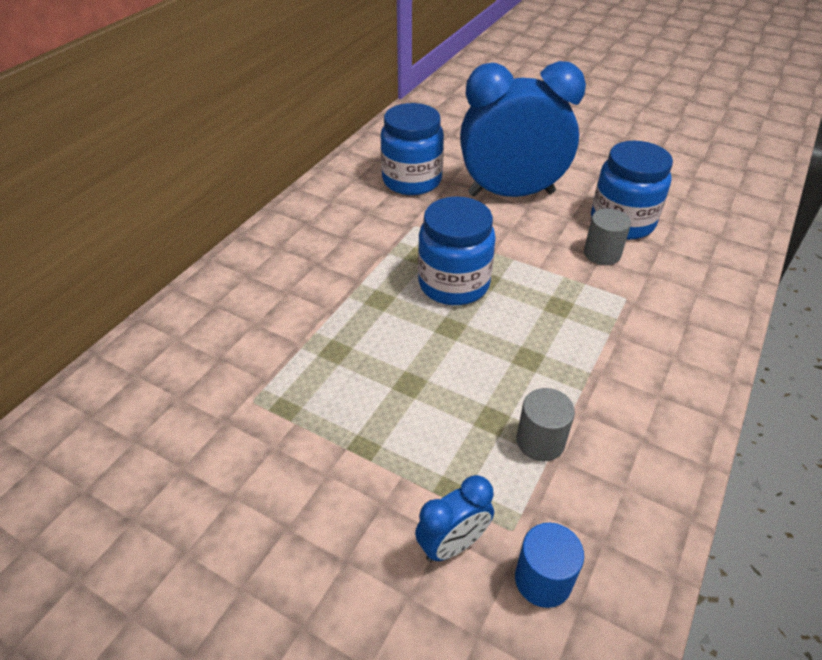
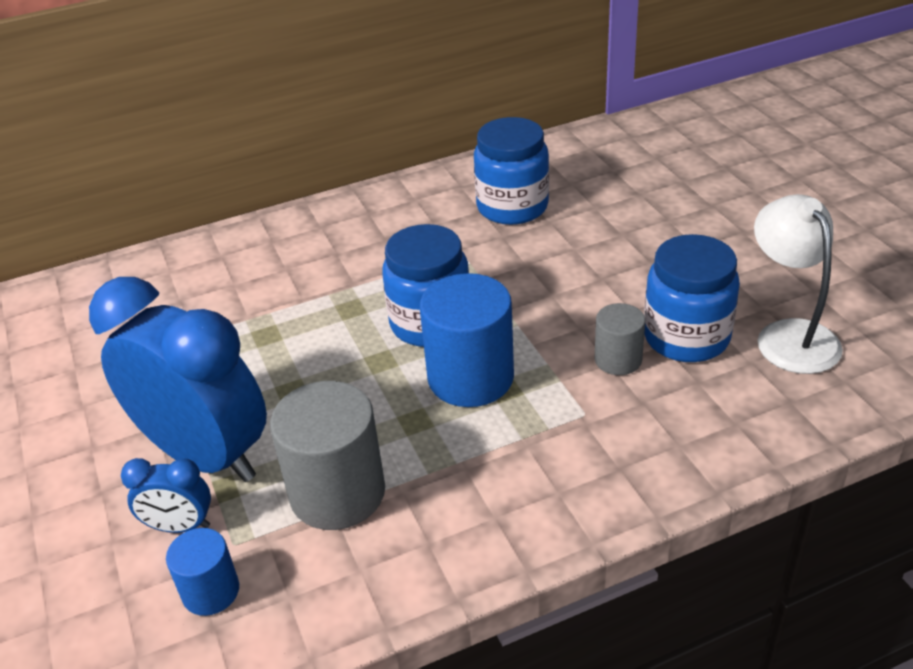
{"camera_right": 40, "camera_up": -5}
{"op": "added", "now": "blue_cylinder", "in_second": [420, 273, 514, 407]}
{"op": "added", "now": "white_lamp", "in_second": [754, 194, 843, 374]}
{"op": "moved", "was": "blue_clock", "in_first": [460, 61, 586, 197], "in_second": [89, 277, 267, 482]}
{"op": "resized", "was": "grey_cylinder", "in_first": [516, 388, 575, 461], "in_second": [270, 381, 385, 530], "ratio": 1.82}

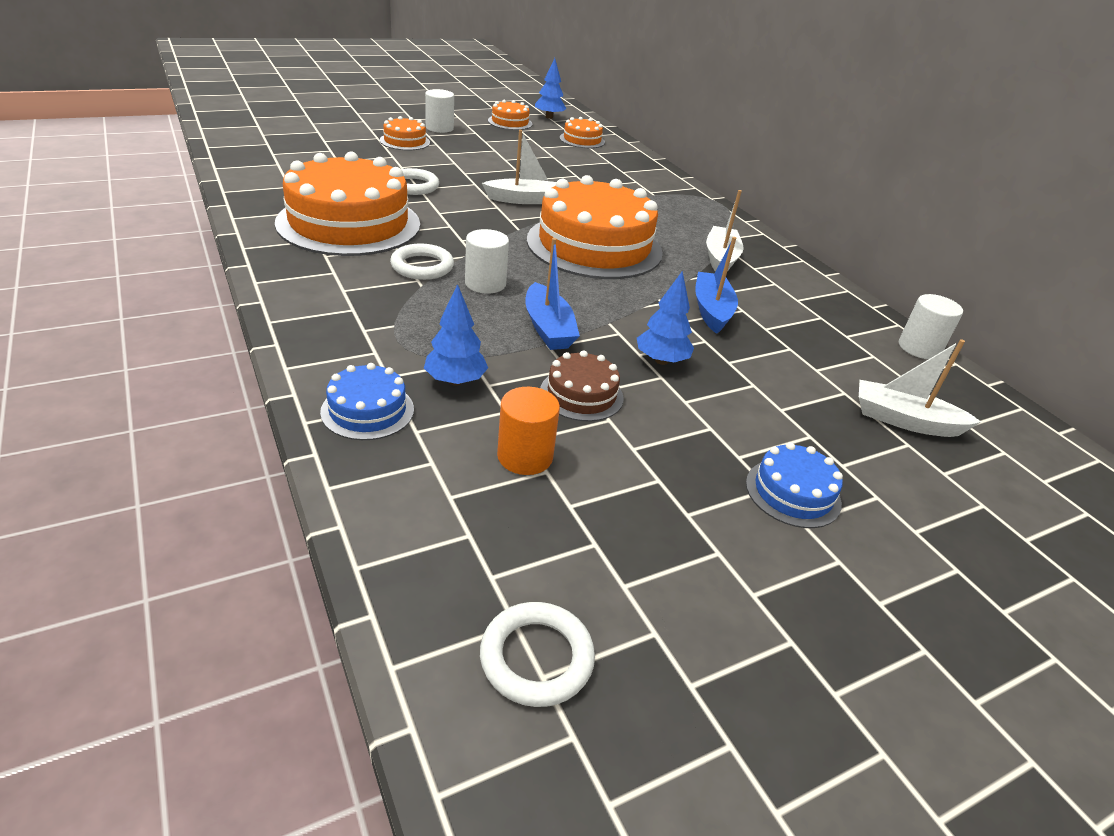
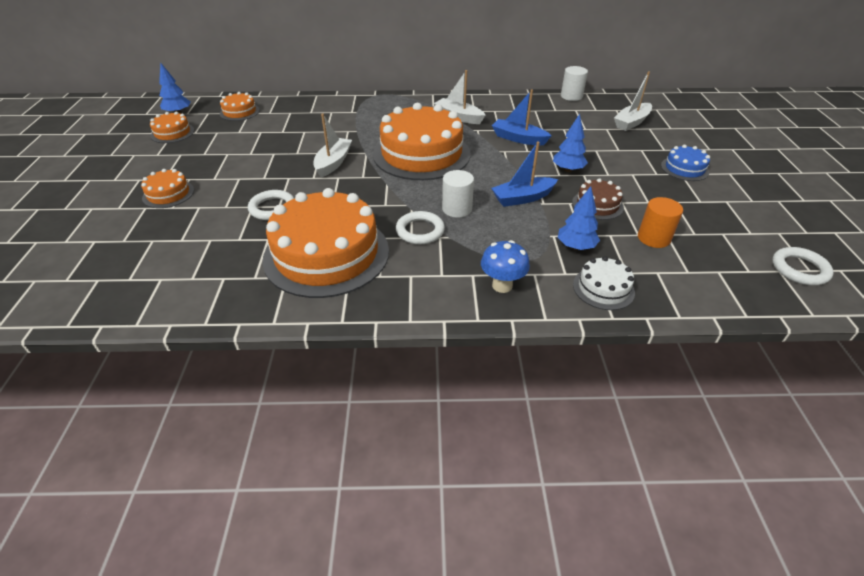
{"camera_right": -60, "camera_up": 5}
{"op": "removed", "was": "white_cylinder", "in_first": [425, 89, 454, 133]}
{"op": "added", "now": "blue_mushroom", "in_second": [481, 240, 530, 293]}
{"op": "recoloured", "was": "blue_cake", "now": "white_cake", "in_first": [320, 363, 414, 440], "in_second": [573, 256, 635, 310]}
{"op": "turned", "was": "blue_boat", "in_first": [525, 238, 580, 350], "in_second": [491, 141, 558, 207], "clockwise": 150}

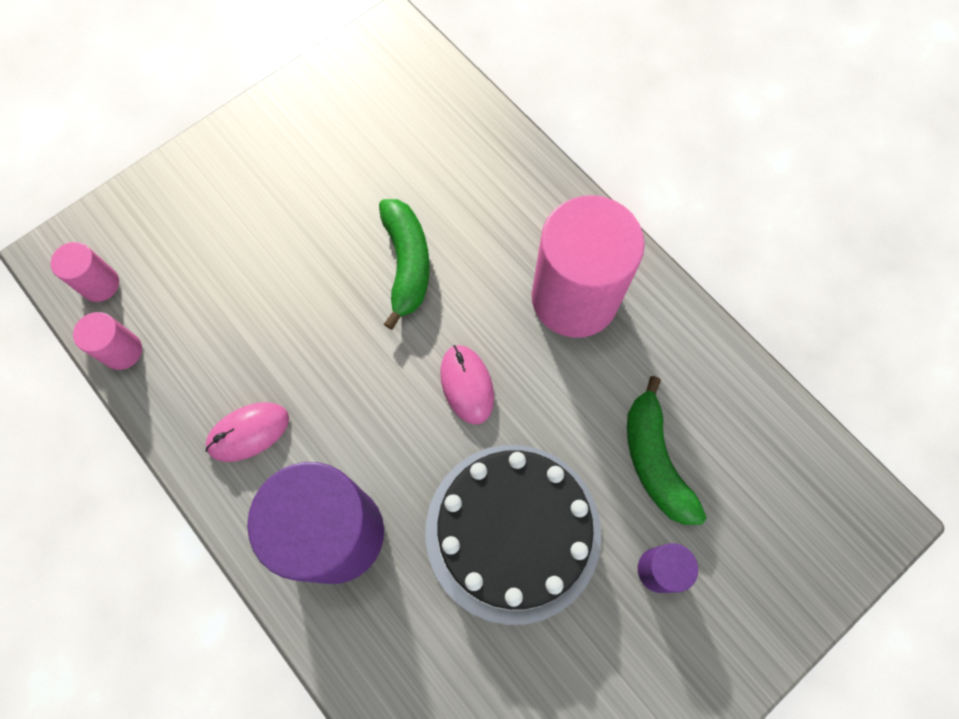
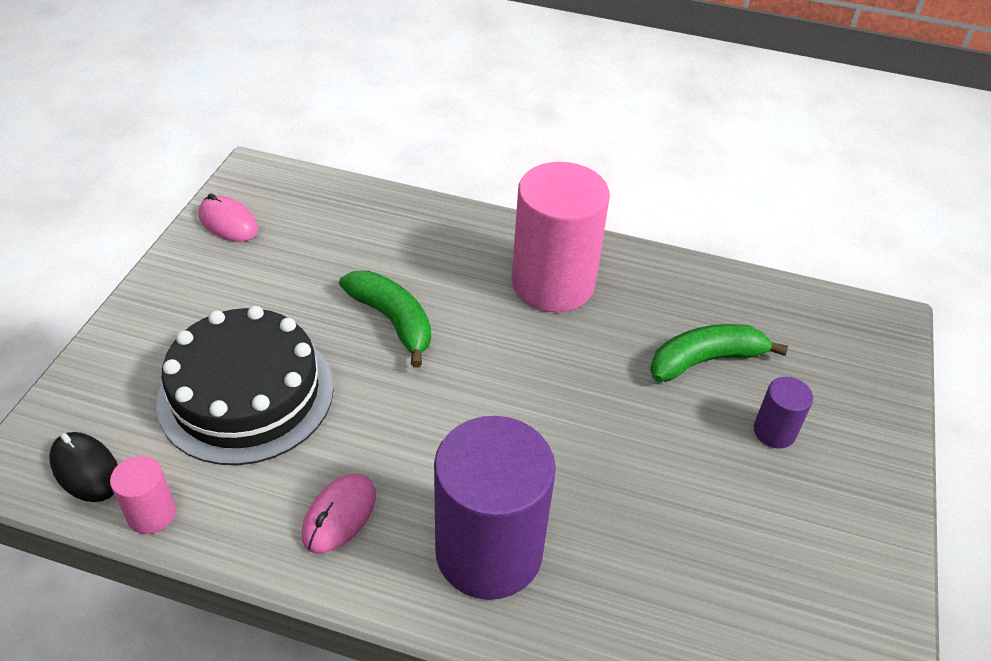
{"camera_right": -35, "camera_up": -25}
{"op": "moved", "was": "black_cake", "in_first": [425, 445, 602, 625], "in_second": [156, 306, 334, 465]}
{"op": "moved", "was": "pink_mouse", "in_first": [440, 345, 494, 424], "in_second": [199, 193, 258, 242]}
{"op": "replaced", "was": "pink_cylinder", "now": "black_mouse", "in_first": [51, 242, 119, 302], "in_second": [49, 432, 118, 502]}
{"op": "turned", "was": "green_banana", "in_first": [627, 376, 707, 525], "in_second": [650, 324, 788, 382], "clockwise": 120}

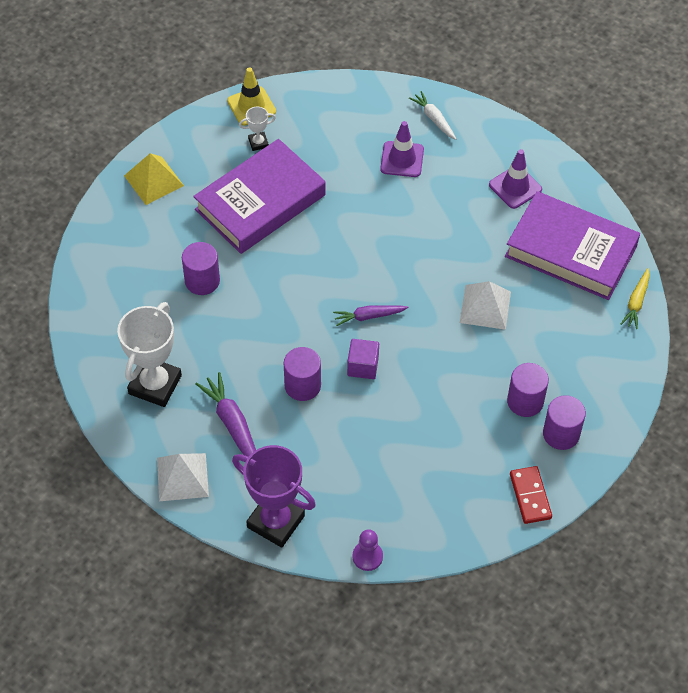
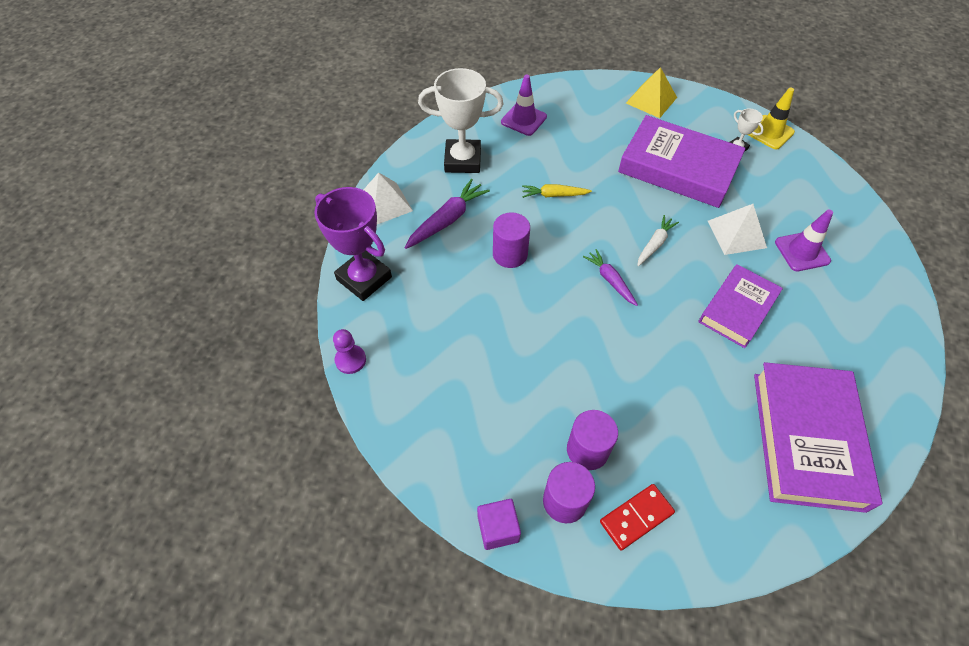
{"camera_right": 70, "camera_up": 0}
{"op": "removed", "was": "purple_cylinder", "in_first": [182, 242, 220, 295]}
{"op": "added", "now": "purple_book", "in_second": [698, 264, 783, 348]}
{"op": "moved", "was": "purple_cube", "in_first": [347, 339, 379, 379], "in_second": [477, 499, 521, 550]}
{"op": "moved", "was": "white_carrot", "in_first": [409, 91, 456, 140], "in_second": [637, 215, 679, 266]}
{"op": "moved", "was": "white_pyramid", "in_first": [460, 281, 511, 330], "in_second": [708, 204, 767, 255]}
{"op": "moved", "was": "purple_traffic_cone", "in_first": [489, 149, 542, 209], "in_second": [501, 74, 547, 136]}
{"op": "moved", "was": "red_domino", "in_first": [510, 466, 552, 524], "in_second": [600, 484, 675, 551]}
{"op": "moved", "was": "yellow_carrot", "in_first": [621, 268, 650, 329], "in_second": [522, 184, 592, 198]}
{"op": "turned", "was": "purple_trophy", "in_first": [232, 445, 316, 548], "in_second": [314, 187, 392, 301], "clockwise": -60}

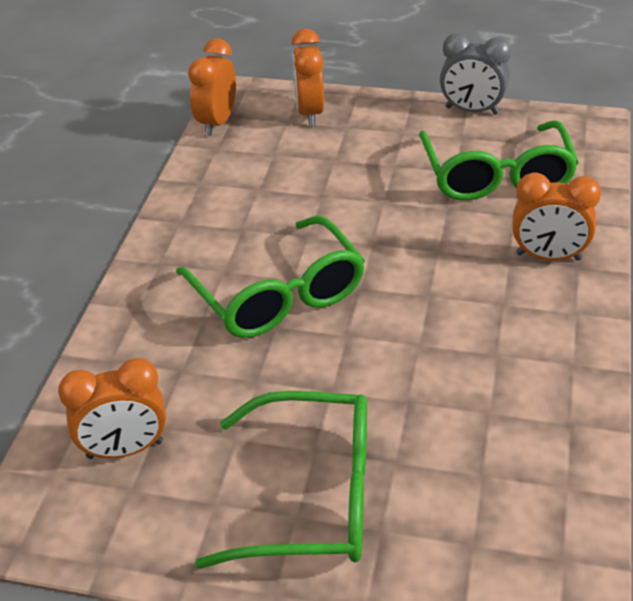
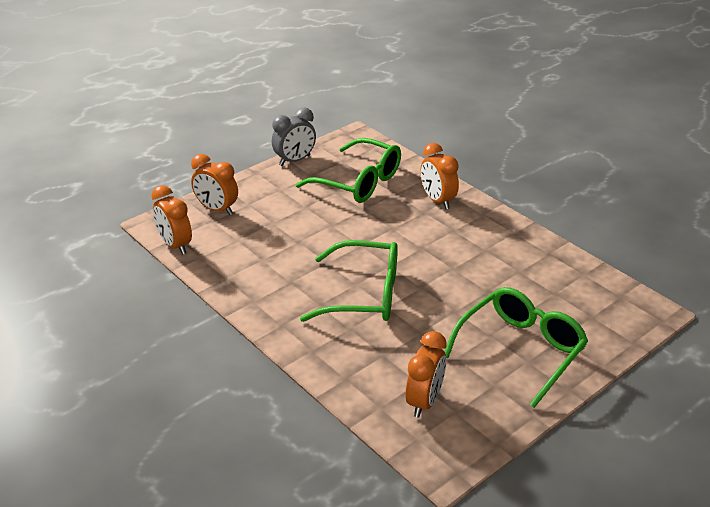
{"camera_right": -55, "camera_up": -5}
{"op": "turned", "was": "orange_clock", "in_first": [512, 173, 601, 261], "in_second": [420, 143, 459, 209], "clockwise": 105}

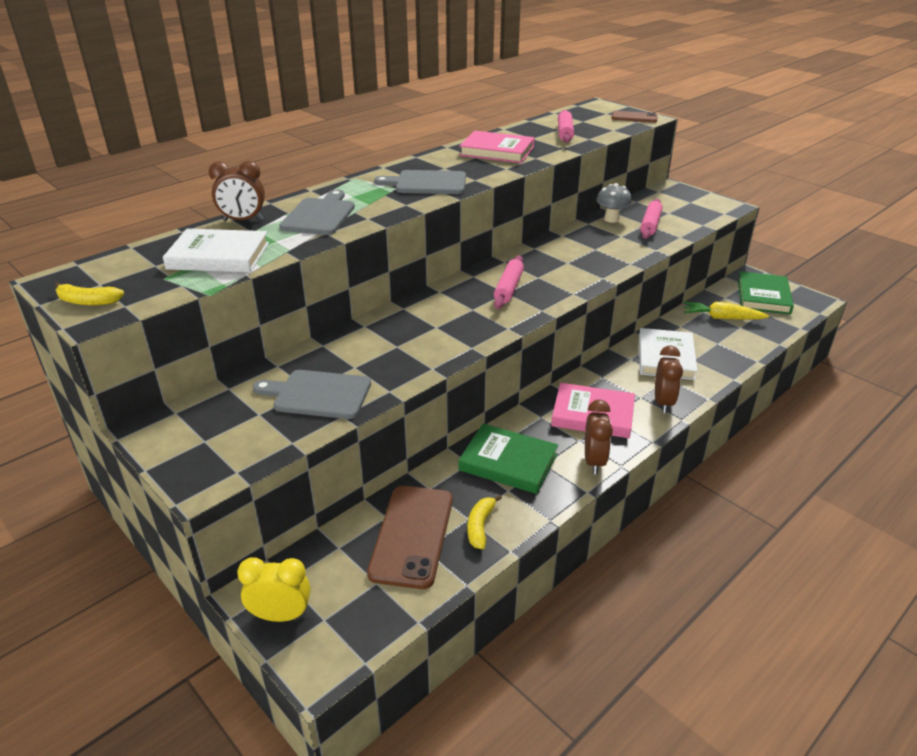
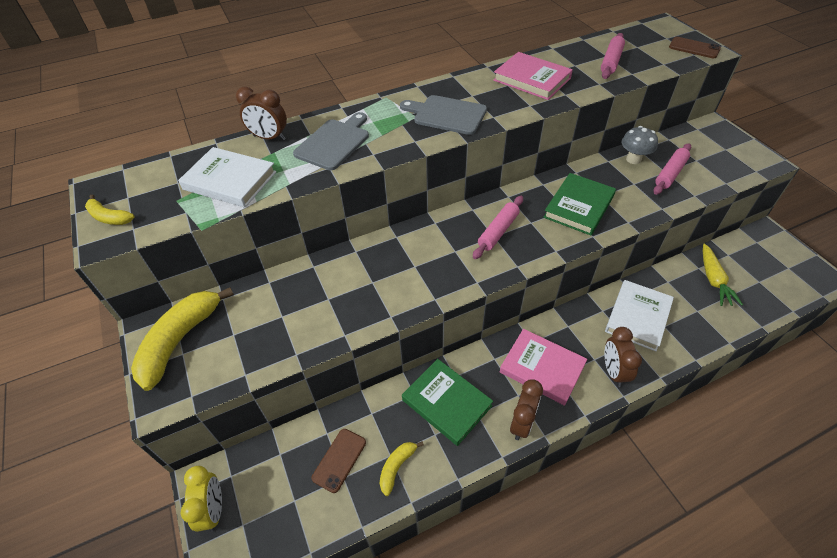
{"camera_right": 20, "camera_up": 15}
{"op": "removed", "was": "grey_cutting_board", "in_first": [253, 370, 371, 419]}
{"op": "added", "now": "yellow_banana", "in_second": [131, 288, 234, 391]}
{"op": "moved", "was": "green_book", "in_first": [738, 271, 794, 315], "in_second": [543, 173, 616, 236]}
{"op": "turned", "was": "yellow_clock", "in_first": [237, 557, 311, 622], "in_second": [181, 466, 222, 532], "clockwise": 60}
{"op": "turned", "was": "brown_clock", "in_first": [655, 346, 683, 413], "in_second": [604, 327, 642, 387], "clockwise": 150}
{"op": "turned", "was": "yellow_carrot", "in_first": [683, 301, 769, 320], "in_second": [703, 244, 743, 306], "clockwise": -120}
{"op": "resized", "was": "brown_phone", "in_first": [367, 486, 453, 589], "in_second": [311, 429, 366, 493], "ratio": 0.57}

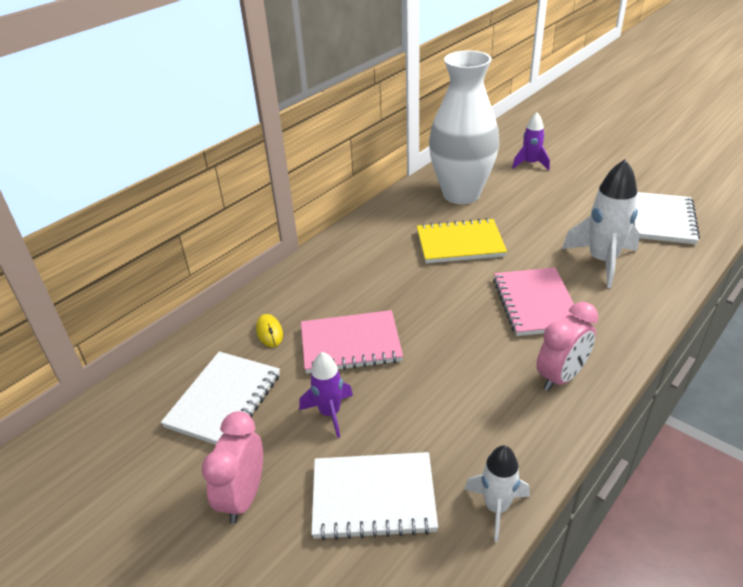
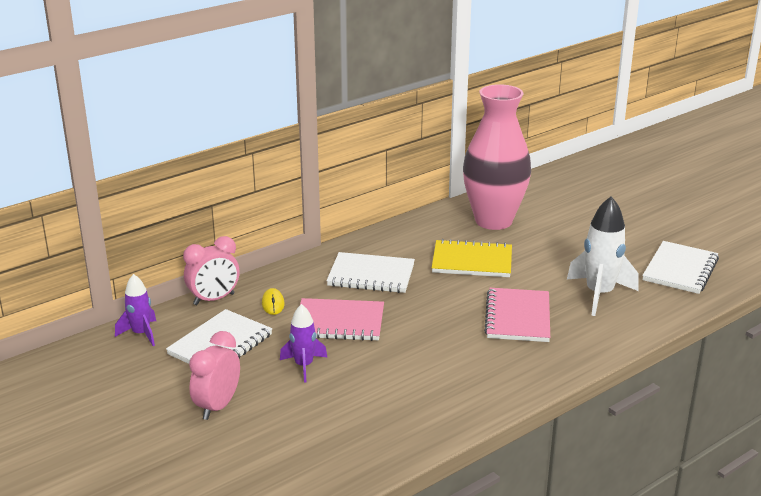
{"camera_right": 10, "camera_up": -10}
{"op": "removed", "was": "white_rocket", "in_first": [464, 445, 530, 542]}
{"op": "moved", "was": "white_notebook", "in_first": [311, 452, 438, 541], "in_second": [326, 252, 415, 293]}
{"op": "moved", "was": "purple_rocket", "in_first": [512, 112, 550, 170], "in_second": [115, 274, 156, 346]}
{"op": "moved", "was": "pink_clock", "in_first": [536, 302, 598, 391], "in_second": [183, 236, 240, 305]}
{"op": "recoloured", "was": "white_vase", "now": "pink_vase", "in_first": [429, 50, 499, 204], "in_second": [463, 84, 531, 230]}

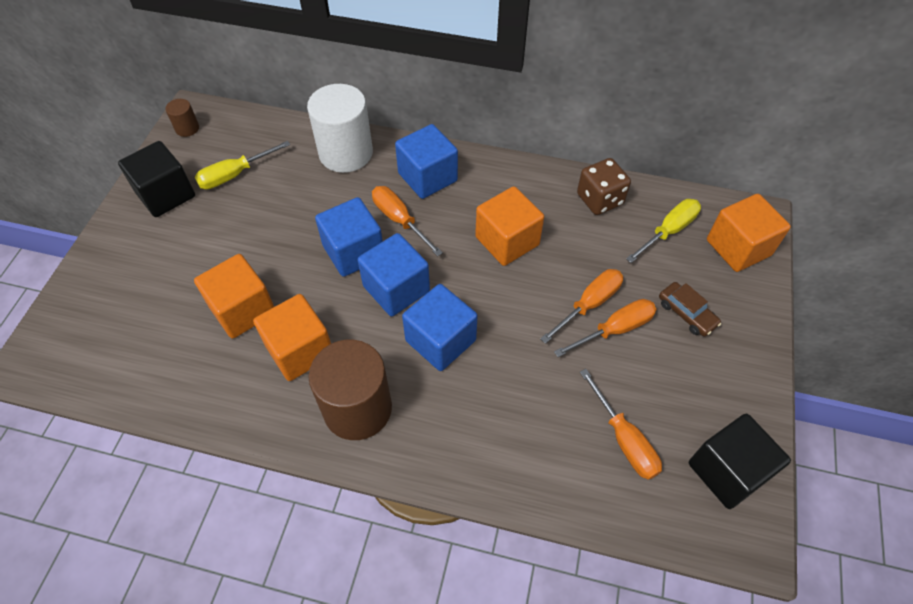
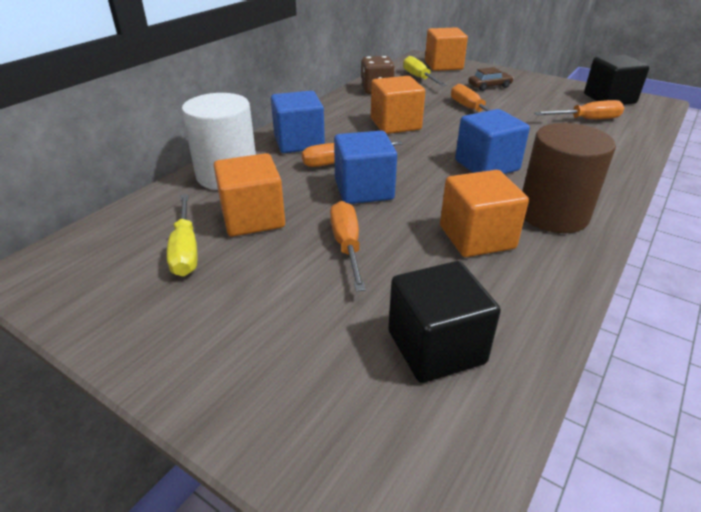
{"camera_right": -70, "camera_up": -20}
{"op": "removed", "was": "brown_cylinder", "in_first": [165, 99, 199, 137]}
{"op": "removed", "was": "blue_cube", "in_first": [358, 233, 430, 316]}
{"op": "moved", "was": "black_cube", "in_first": [118, 141, 195, 217], "in_second": [388, 261, 501, 383]}
{"op": "moved", "was": "orange_cube", "in_first": [194, 254, 274, 338], "in_second": [214, 153, 285, 236]}
{"op": "moved", "was": "orange_screwdriver", "in_first": [554, 299, 657, 357], "in_second": [330, 201, 366, 291]}

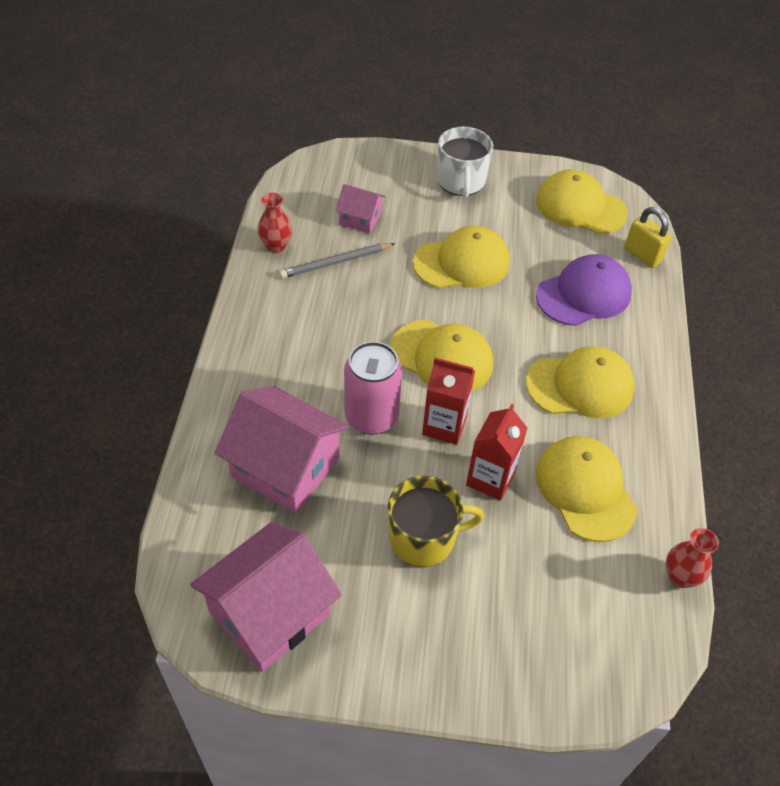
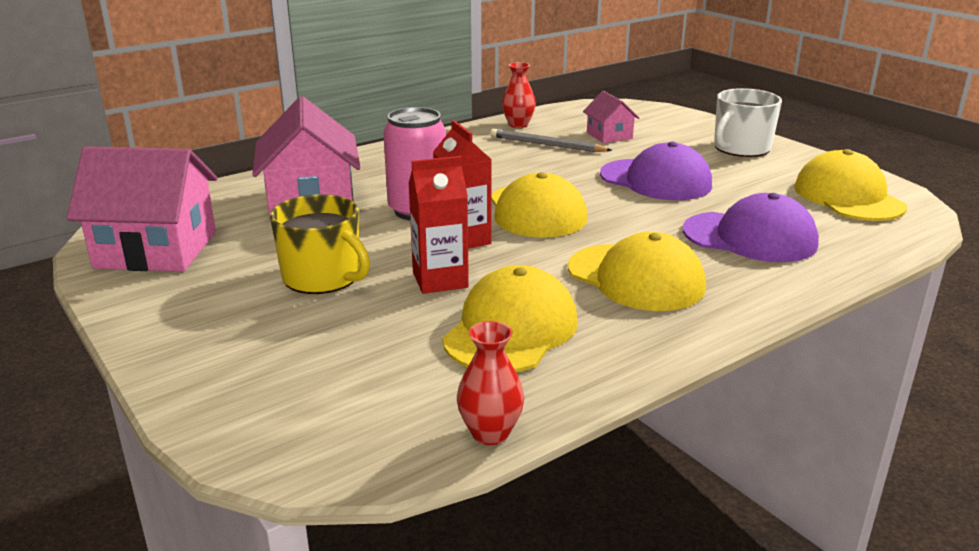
{"camera_right": 50, "camera_up": -25}
{"op": "removed", "was": "yellow_padlock", "in_first": [624, 207, 672, 268]}
{"op": "recoloured", "was": "yellow_cap", "now": "purple_cap", "in_first": [413, 225, 510, 289], "in_second": [600, 142, 712, 200]}

